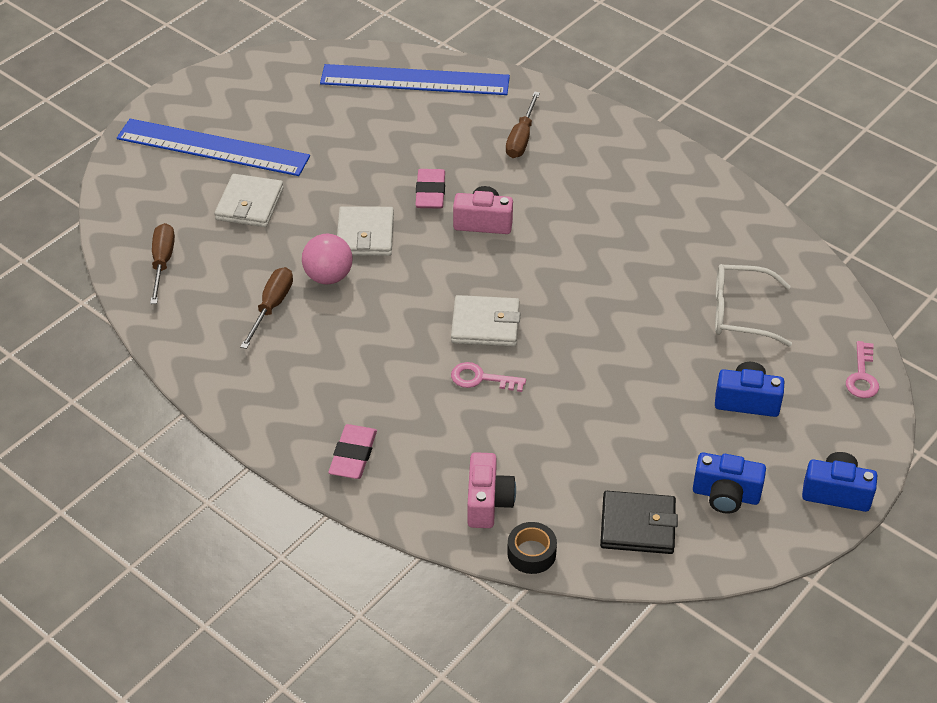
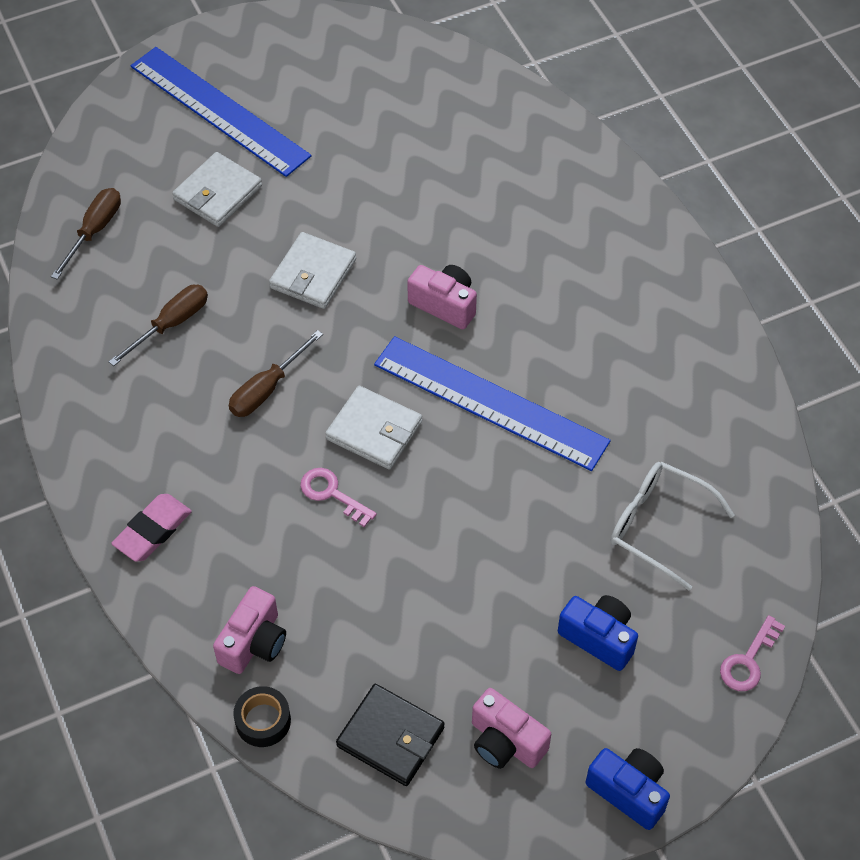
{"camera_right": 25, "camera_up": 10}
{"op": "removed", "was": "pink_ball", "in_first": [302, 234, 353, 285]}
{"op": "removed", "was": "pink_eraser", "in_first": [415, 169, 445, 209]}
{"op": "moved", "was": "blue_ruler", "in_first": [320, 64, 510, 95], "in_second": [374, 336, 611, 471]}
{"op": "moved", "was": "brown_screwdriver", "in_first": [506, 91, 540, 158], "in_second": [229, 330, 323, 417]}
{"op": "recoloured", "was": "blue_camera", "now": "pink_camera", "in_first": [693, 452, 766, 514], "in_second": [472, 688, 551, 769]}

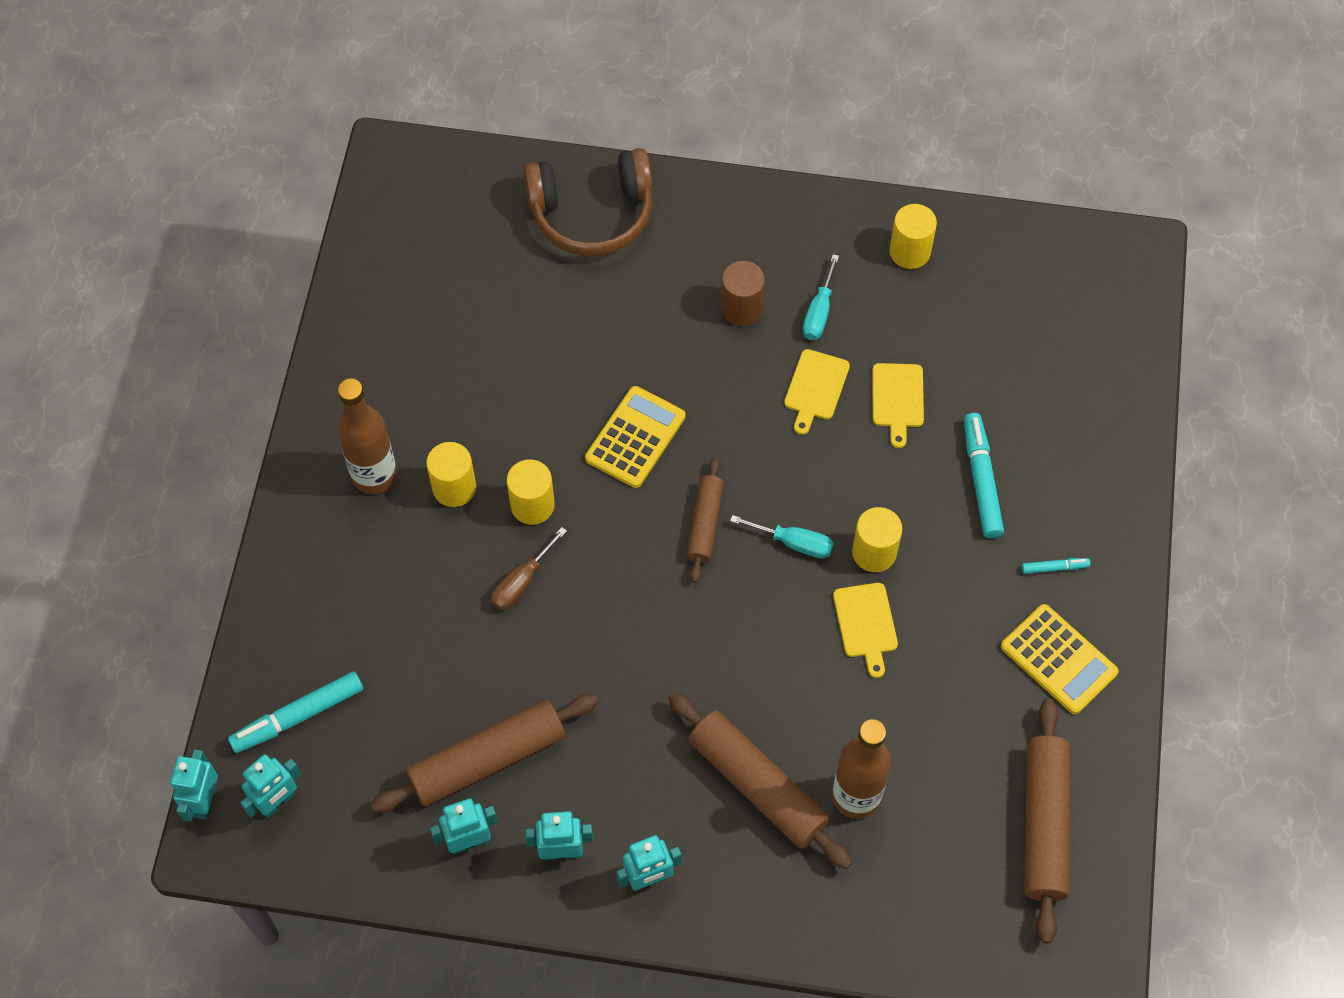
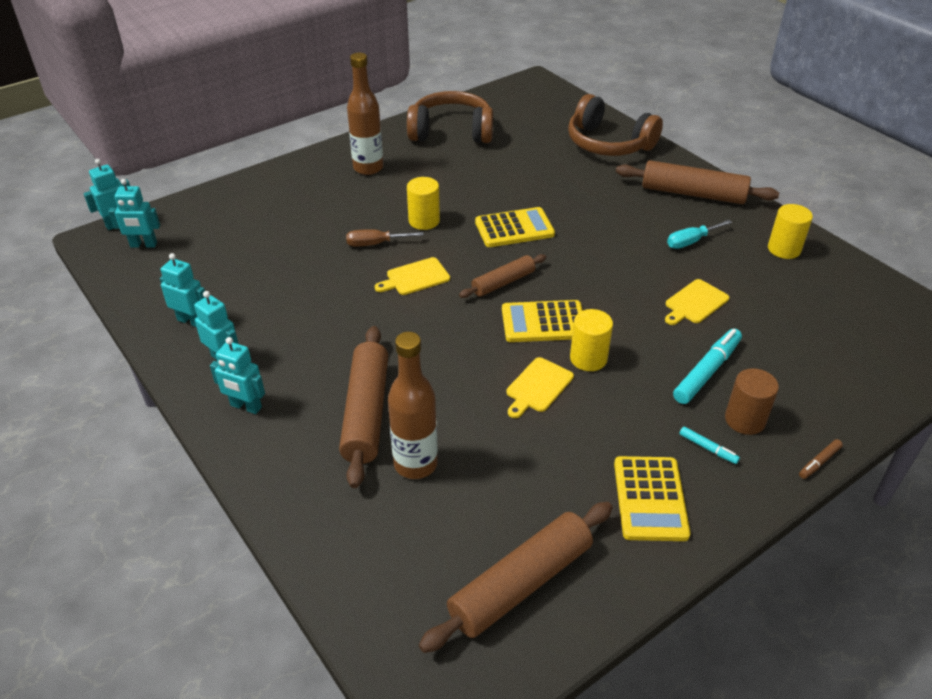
{"camera_right": 45, "camera_up": -20}
{"op": "removed", "was": "turquoise_marker", "in_first": [228, 671, 363, 753]}
{"op": "removed", "was": "yellow_cylinder", "in_first": [426, 442, 476, 507]}
{"op": "added", "now": "brown_headphones", "in_second": [407, 91, 493, 143]}
{"op": "added", "now": "brown_marker", "in_second": [799, 439, 843, 479]}
{"op": "moved", "was": "brown_rolling_pin", "in_first": [370, 694, 599, 813], "in_second": [616, 160, 779, 204]}
{"op": "moved", "was": "brown_cylinder", "in_first": [721, 261, 765, 326], "in_second": [725, 368, 779, 435]}
{"op": "moved", "was": "yellow_cutting_board", "in_first": [784, 349, 850, 435], "in_second": [375, 257, 450, 295]}
{"op": "replaced", "was": "turquoise_screwdriver", "now": "yellow_calculator", "in_first": [730, 515, 834, 558], "in_second": [502, 300, 583, 342]}

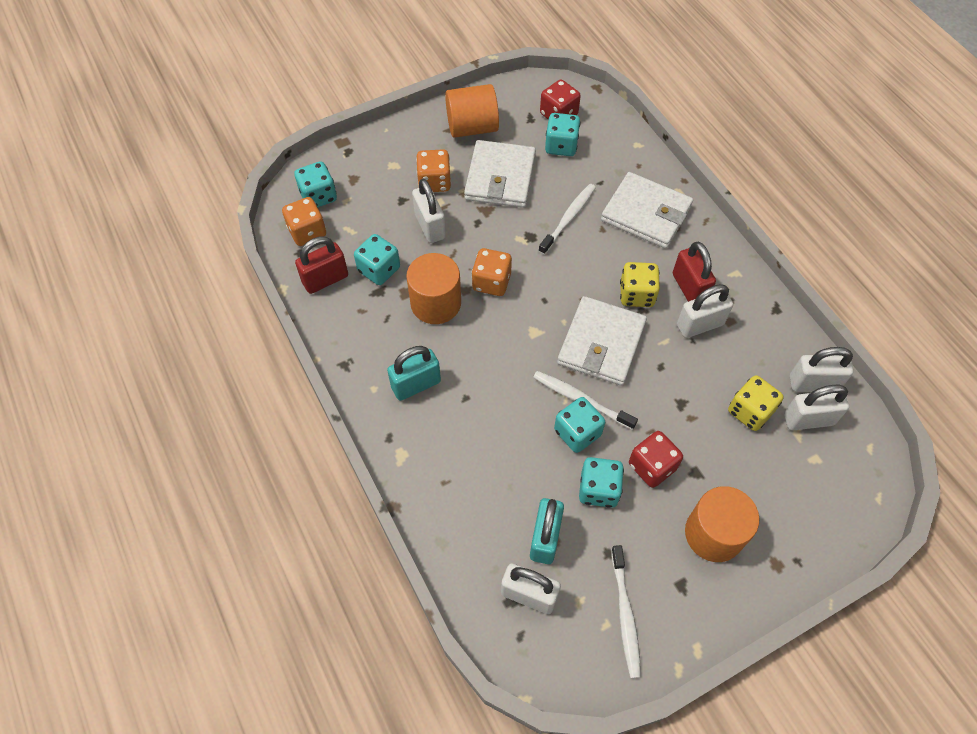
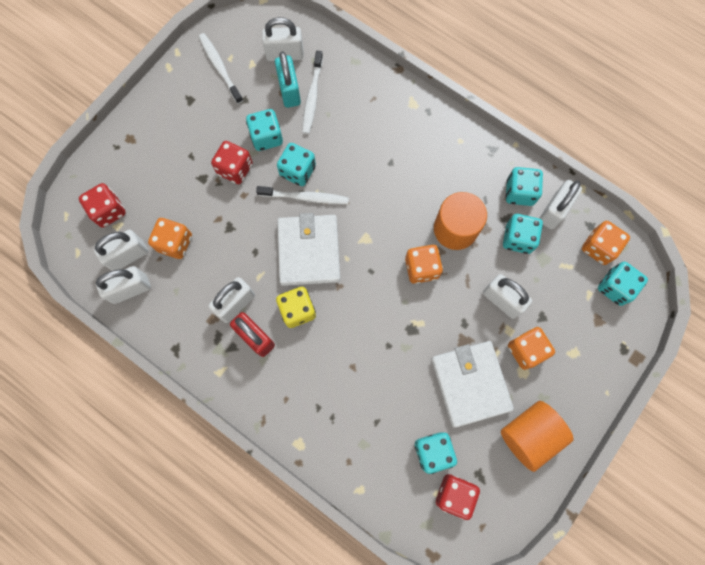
{"camera_right": 155, "camera_up": 15}
{"op": "removed", "was": "turquoise_padlock", "in_first": [387, 346, 441, 401]}
{"op": "removed", "was": "white_wallet", "in_first": [601, 172, 693, 249]}
{"op": "removed", "was": "orange_cylinder", "in_first": [685, 486, 759, 562]}
{"op": "added", "now": "red_dice", "in_second": [79, 183, 126, 228]}
{"op": "added", "now": "turquoise_dice", "in_second": [506, 167, 543, 206]}
{"op": "moved", "was": "white_toothbrush", "in_first": [538, 184, 596, 255], "in_second": [302, 51, 323, 134]}
{"op": "recoloured", "was": "red_padlock", "now": "white_padlock", "in_first": [295, 237, 348, 294], "in_second": [539, 180, 582, 229]}
{"op": "recoloured", "was": "yellow_dice", "now": "orange_dice", "in_first": [728, 375, 784, 431], "in_second": [148, 218, 192, 259]}

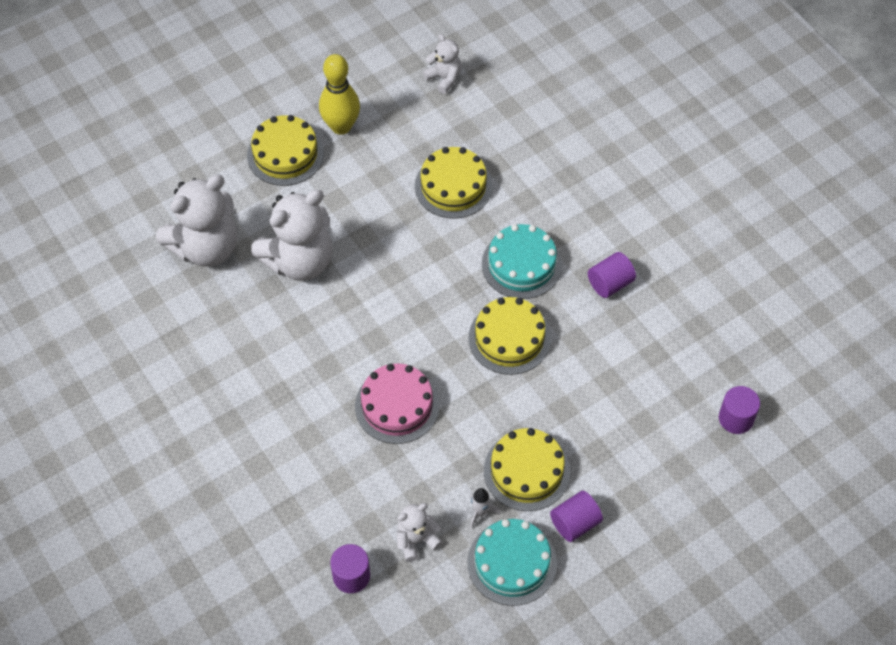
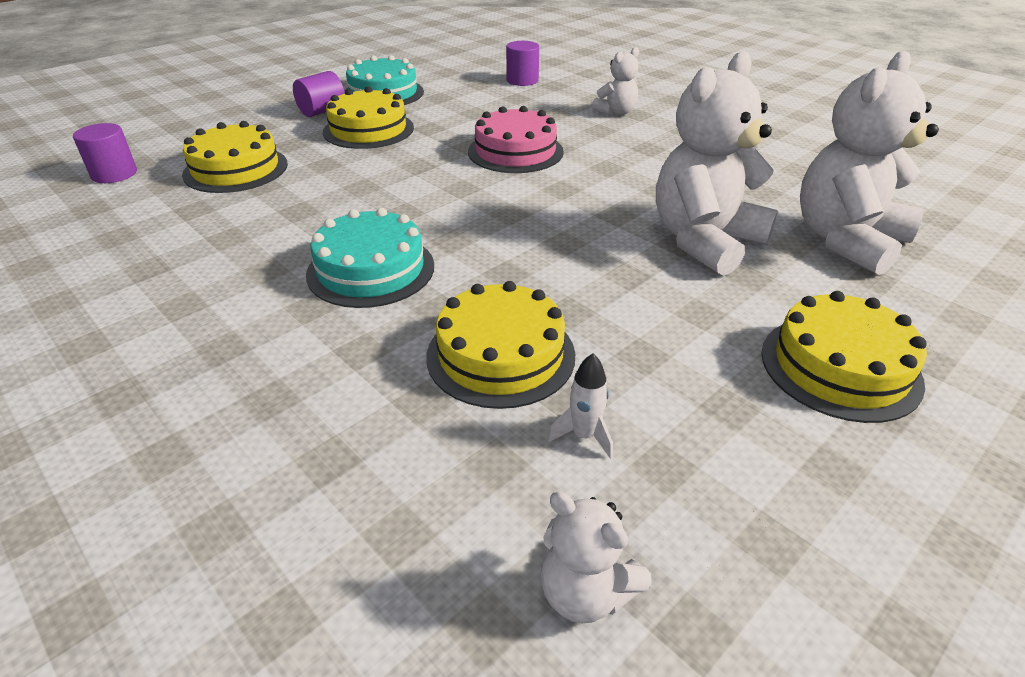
{"camera_right": 170, "camera_up": -20}
{"op": "removed", "was": "yellow_bowling_pin", "in_first": [319, 54, 360, 135]}
{"op": "removed", "was": "purple_cylinder", "in_first": [588, 252, 636, 298]}
{"op": "moved", "was": "white_teddy_bear", "in_first": [396, 503, 442, 562], "in_second": [592, 47, 639, 115]}
{"op": "moved", "was": "yellow_cake", "in_first": [468, 297, 551, 375], "in_second": [182, 121, 288, 193]}
{"op": "moved", "was": "white_rocket", "in_first": [470, 488, 500, 529], "in_second": [548, 354, 613, 459]}

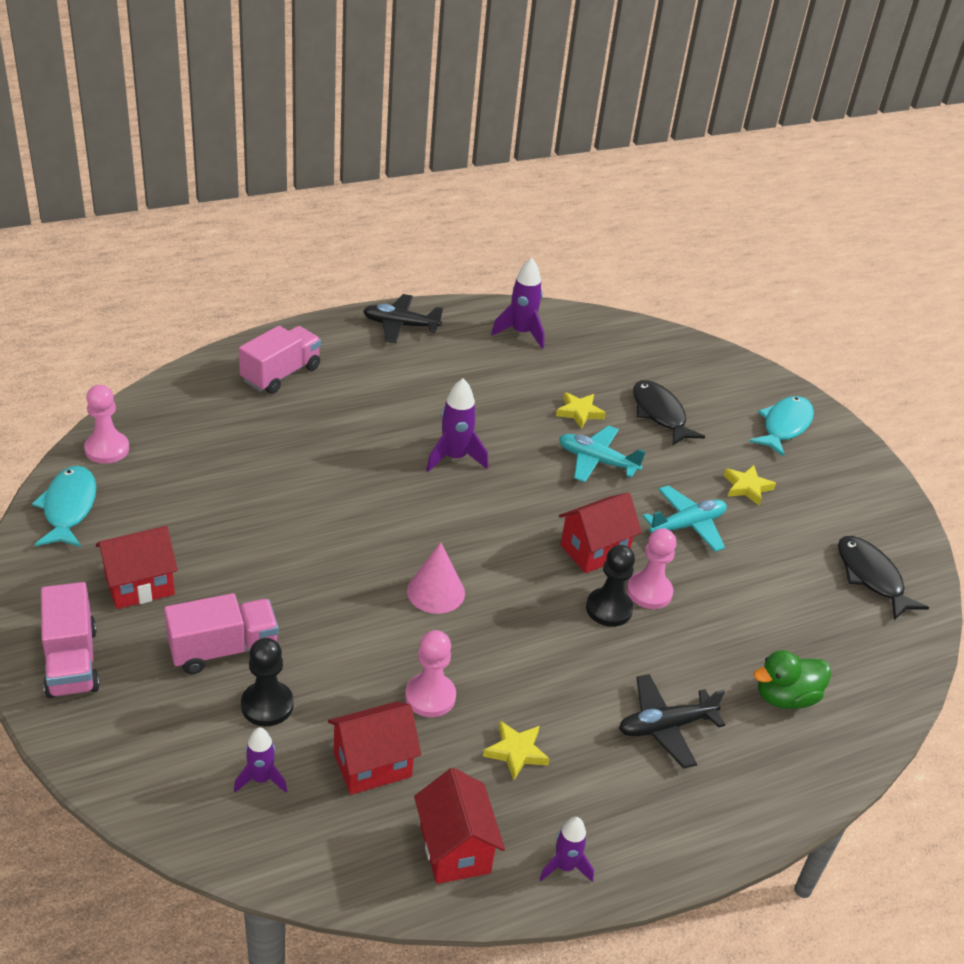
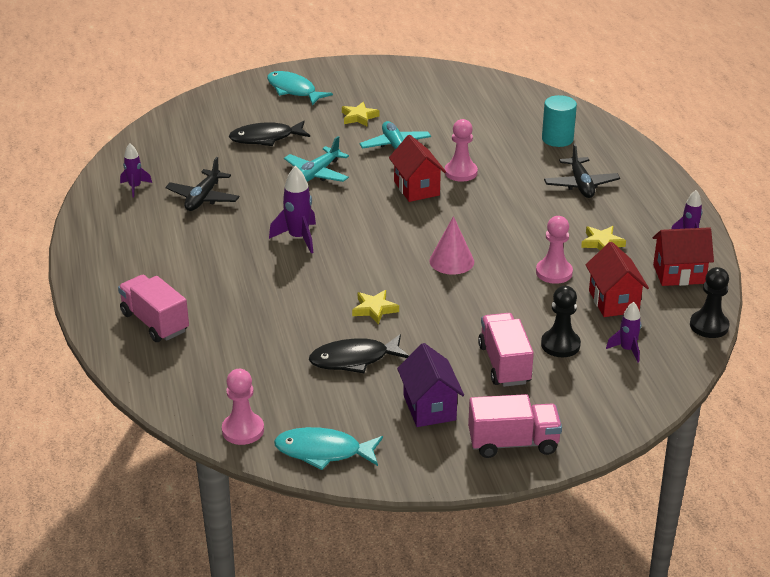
{"camera_right": -75, "camera_up": -5}
{"op": "moved", "was": "black_plane", "in_first": [363, 294, 443, 343], "in_second": [165, 157, 239, 211]}
{"op": "moved", "was": "yellow_star", "in_first": [556, 392, 606, 429], "in_second": [352, 290, 399, 324]}
{"op": "moved", "was": "black_pawn", "in_first": [586, 545, 635, 627], "in_second": [690, 267, 730, 338]}
{"op": "moved", "was": "black_fish", "in_first": [838, 536, 929, 620], "in_second": [309, 334, 409, 374]}
{"op": "replaced", "was": "green_duck", "now": "turquoise_cylinder", "in_first": [753, 650, 831, 709], "in_second": [542, 95, 577, 147]}
{"op": "recoloured", "was": "red_house", "now": "purple_house", "in_first": [96, 526, 178, 609], "in_second": [397, 343, 464, 427]}
{"op": "resized", "was": "purple_rocket", "in_first": [491, 257, 545, 349], "in_second": [120, 143, 152, 197], "ratio": 0.64}

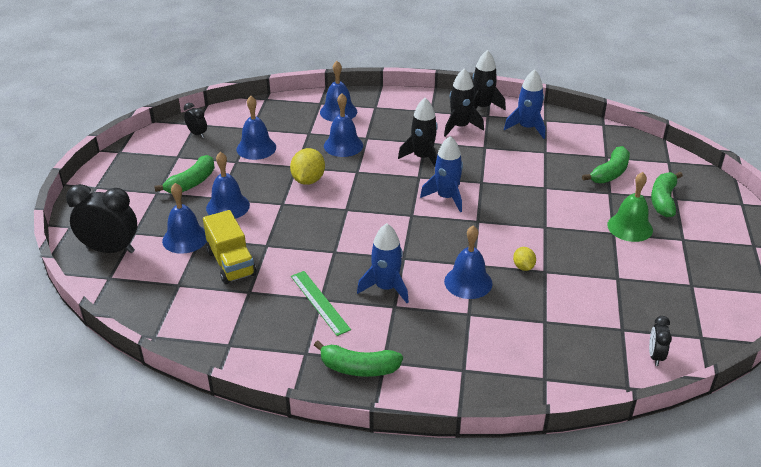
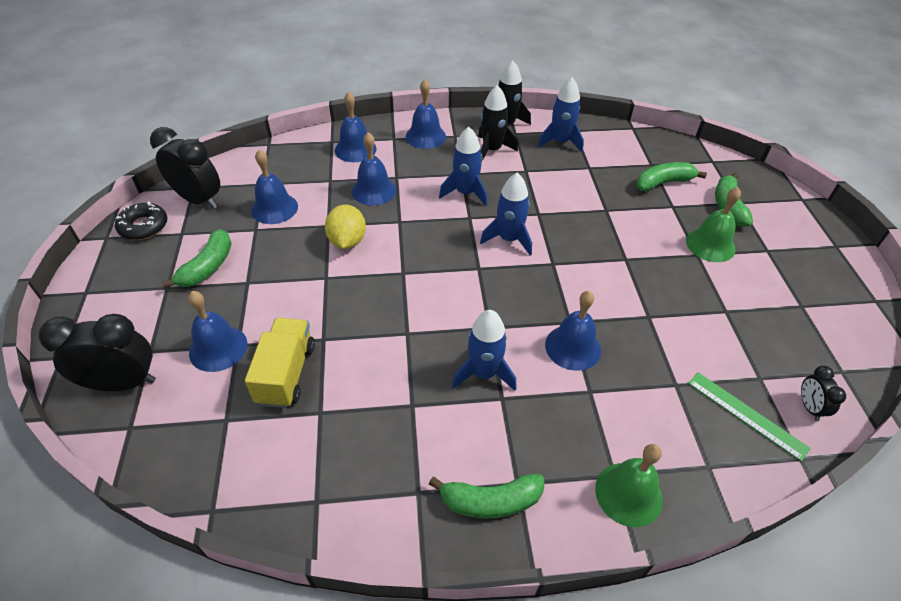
{"camera_right": -15, "camera_up": 10}
{"op": "removed", "was": "yellow_lemon", "in_first": [513, 247, 536, 271]}
{"op": "added", "now": "black_donut", "in_second": [115, 201, 167, 240]}
{"op": "added", "now": "green_bell", "in_second": [595, 444, 663, 527]}
{"op": "moved", "was": "blue_bell", "in_first": [206, 152, 250, 219], "in_second": [406, 80, 446, 149]}
{"op": "moved", "was": "green_ruler", "in_first": [291, 271, 351, 336], "in_second": [688, 372, 811, 462]}
{"op": "recoloured", "was": "black_rocket", "now": "blue_rocket", "in_first": [398, 98, 438, 167], "in_second": [439, 127, 488, 206]}
{"op": "turned", "was": "yellow_truck", "in_first": [203, 210, 256, 284], "in_second": [245, 318, 315, 408], "clockwise": -135}
{"op": "turned", "was": "green_banana", "in_first": [582, 146, 630, 184], "in_second": [636, 162, 707, 192], "clockwise": -135}
{"op": "resized", "was": "black_clock", "in_first": [184, 103, 207, 138], "in_second": [150, 127, 220, 209], "ratio": 1.99}

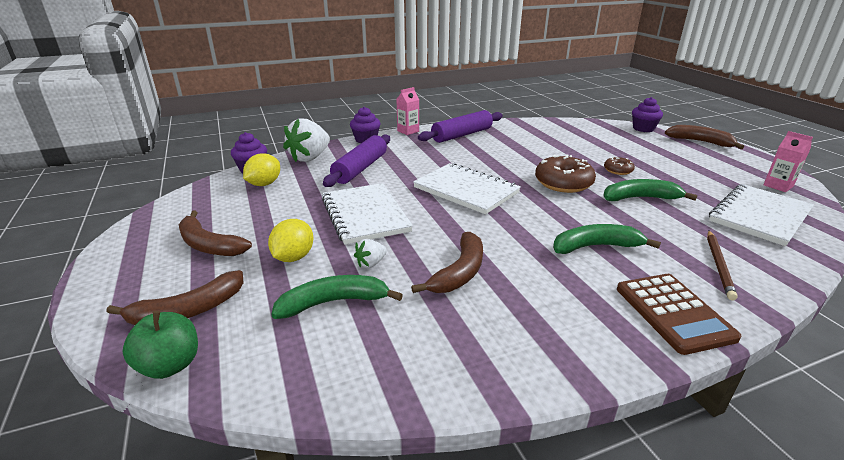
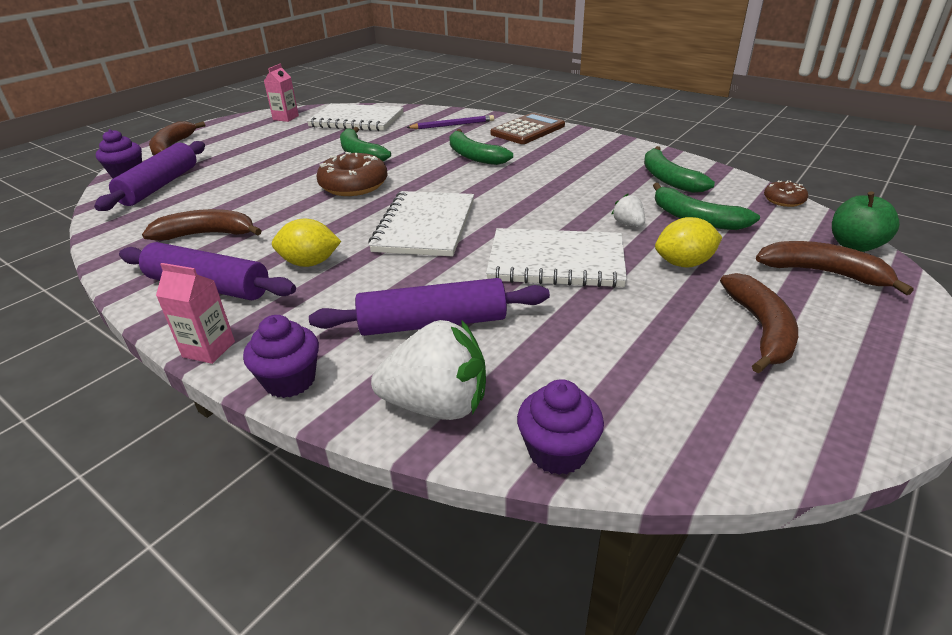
{"camera_right": -120, "camera_up": 5}
{"op": "added", "now": "purple_rolling_pin", "in_second": [94, 141, 205, 211]}
{"op": "added", "now": "green_banana", "in_second": [644, 146, 715, 193]}
{"op": "moved", "was": "yellow_lemon", "in_first": [243, 153, 280, 186], "in_second": [272, 219, 341, 267]}
{"op": "moved", "was": "brown_banana", "in_first": [411, 232, 483, 293], "in_second": [142, 209, 262, 241]}
{"op": "moved", "was": "brown_donut", "in_first": [604, 157, 635, 175], "in_second": [764, 180, 808, 207]}
{"op": "recoloured", "was": "brown_pencil", "now": "purple_pencil", "in_first": [707, 231, 738, 300], "in_second": [406, 115, 494, 129]}
{"op": "turned", "was": "white_notebook", "in_first": [322, 183, 413, 245], "in_second": [486, 228, 627, 288], "clockwise": 60}
{"op": "turned", "was": "white_strawberry", "in_first": [354, 239, 387, 268], "in_second": [611, 194, 645, 227], "clockwise": -135}

